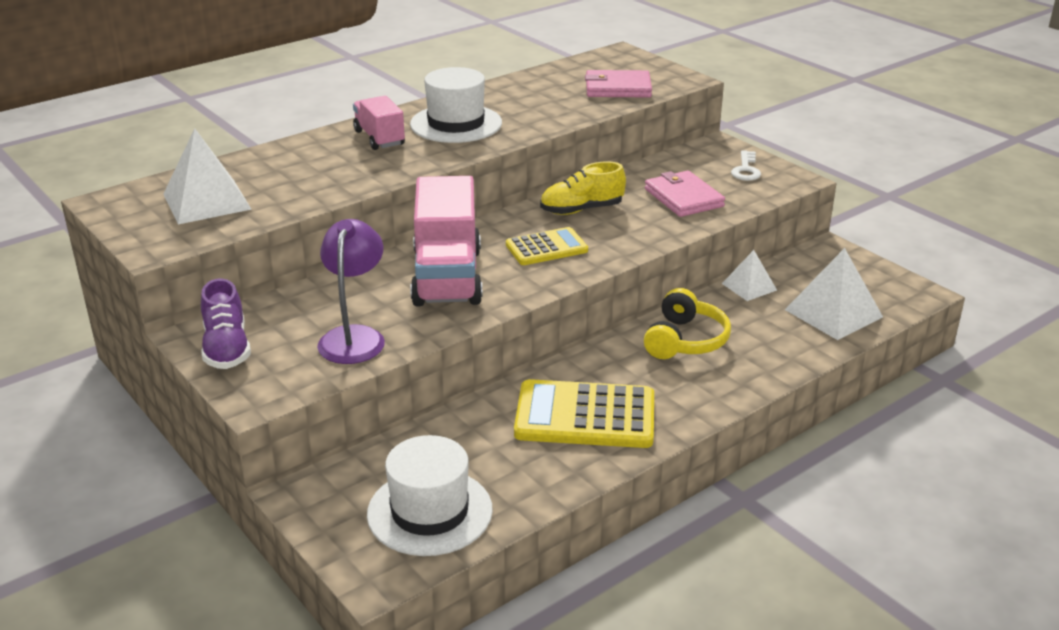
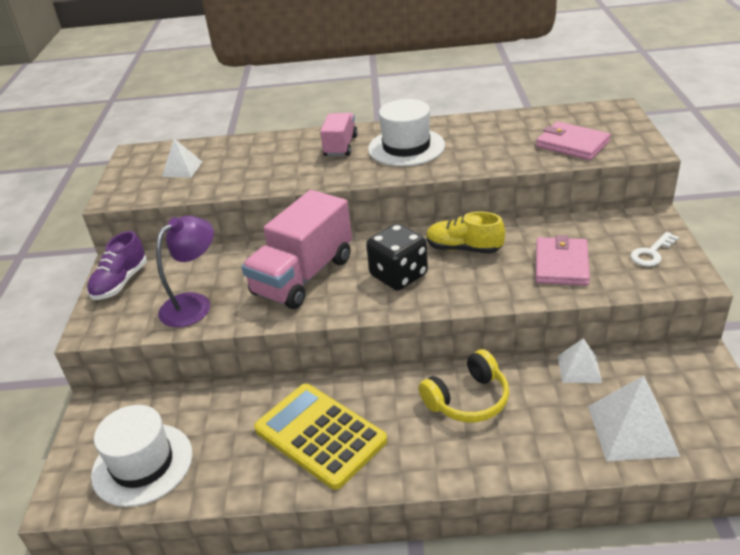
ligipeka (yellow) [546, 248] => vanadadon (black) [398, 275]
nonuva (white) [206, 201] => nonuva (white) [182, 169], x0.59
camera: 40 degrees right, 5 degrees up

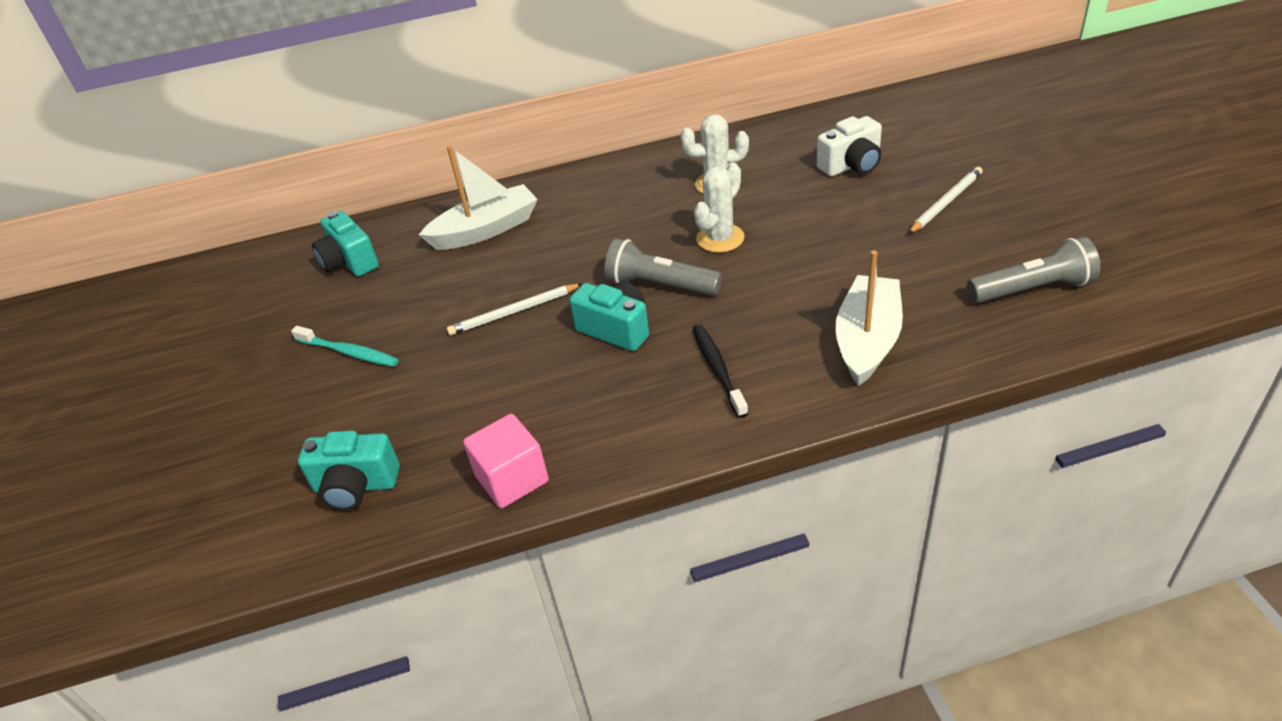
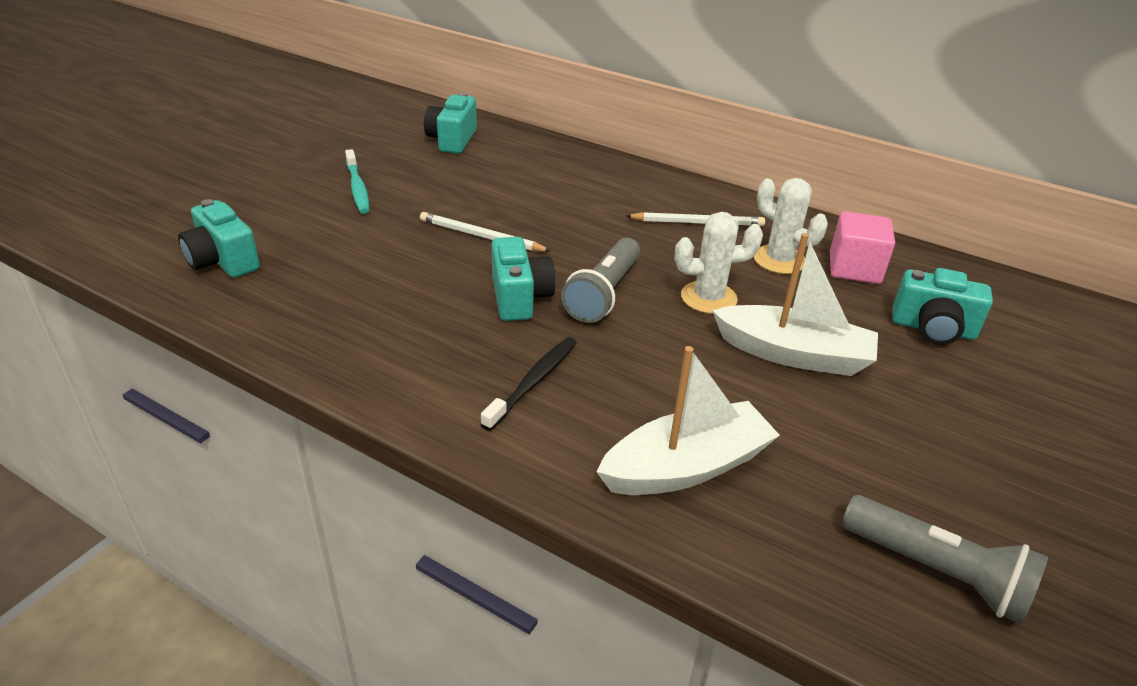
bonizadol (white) [485, 230] => bonizadol (white) [793, 354], shifted
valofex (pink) [512, 479] => valofex (pink) [854, 268], shifted
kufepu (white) [945, 202] => kufepu (white) [697, 223], shifted
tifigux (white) [851, 165] => tifigux (turquoise) [933, 329]
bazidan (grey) [660, 285] => bazidan (grey) [603, 294], 135 degrees counterclockwise
camera: 40 degrees right, 5 degrees down

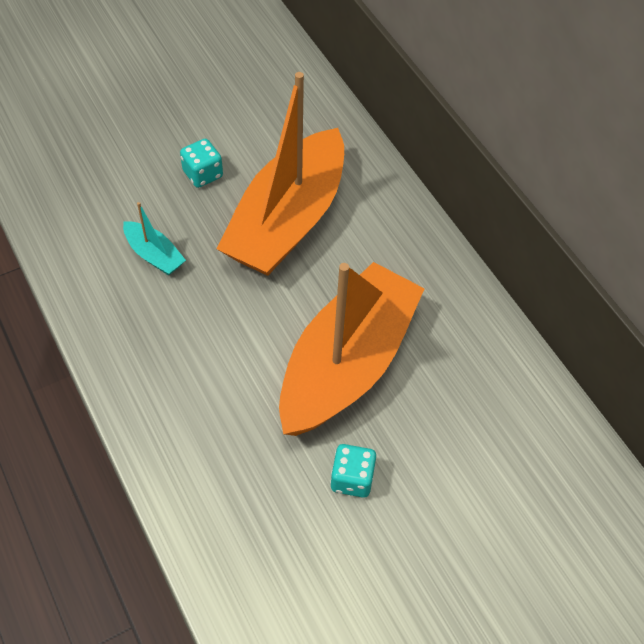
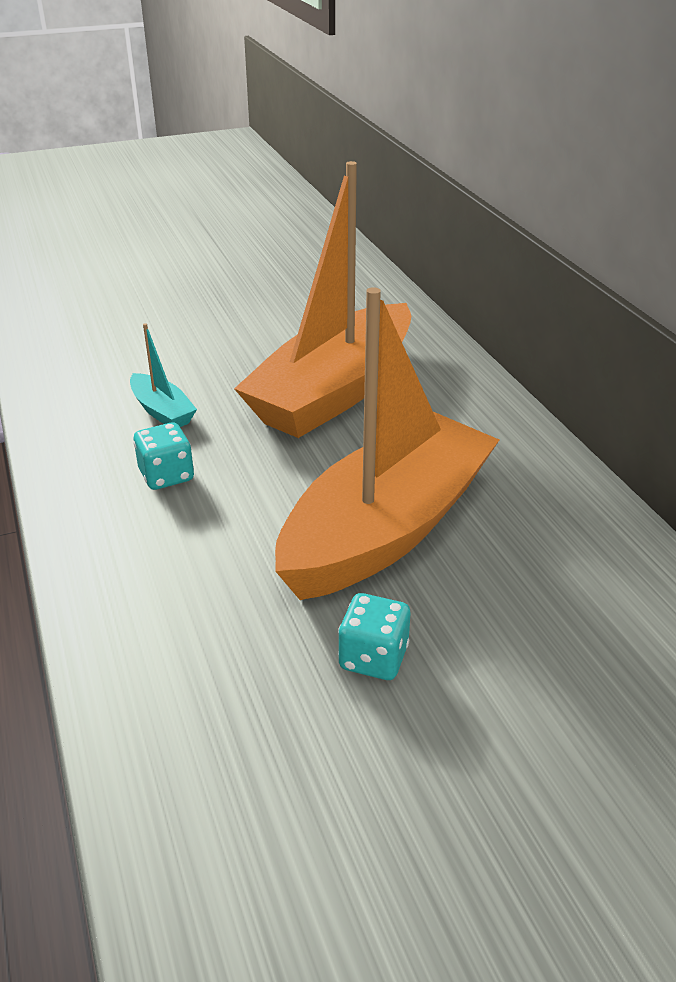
vanadadon (turquoise) [203, 174] => vanadadon (turquoise) [166, 476], shifted
camera: 10 degrees right, 20 degrees down

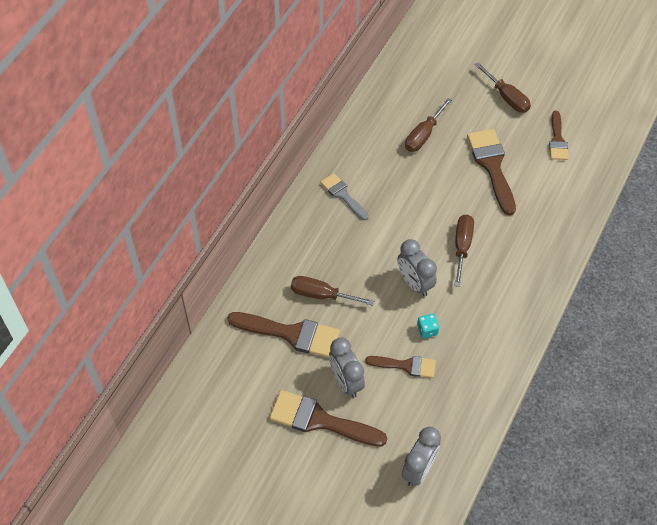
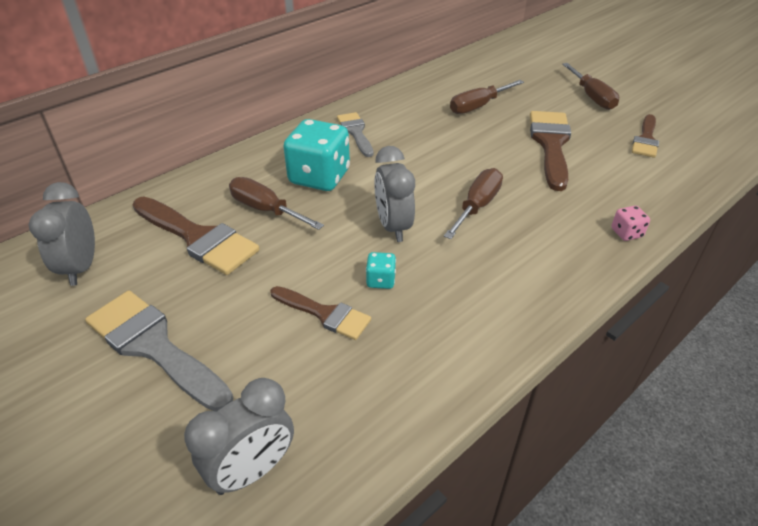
nothing => vanadadon (turquoise) [319, 177]
nothing => vanadadon (pink) [626, 233]
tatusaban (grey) [346, 381] => tatusaban (grey) [81, 267], shifted
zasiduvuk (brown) [320, 420] => zasiduvuk (grey) [154, 346]
camera: 20 degrees right, 15 degrees down

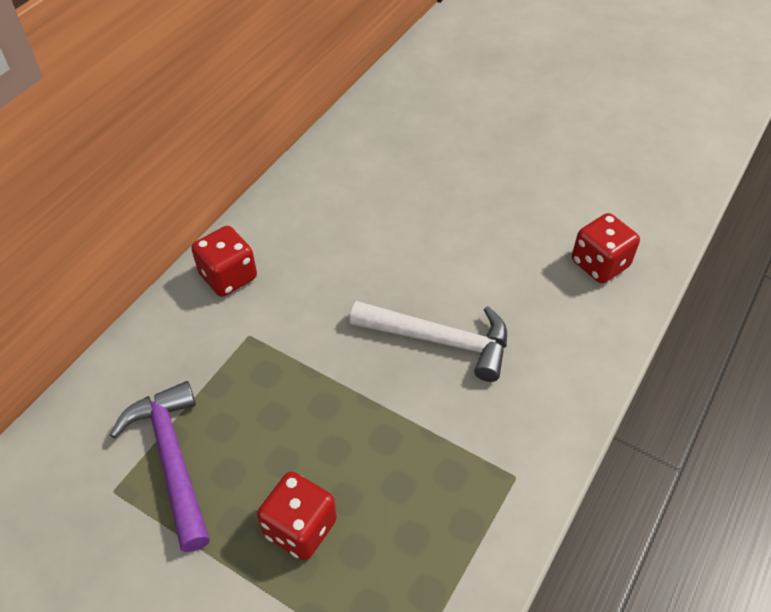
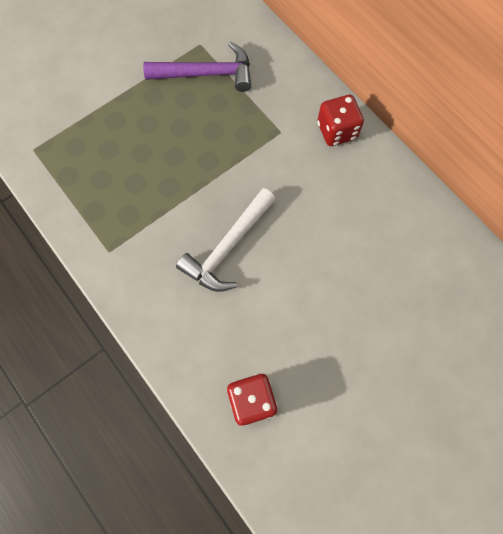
vanadadon (red) [300, 528] => nothing
camera: 110 degrees right, 20 degrees up

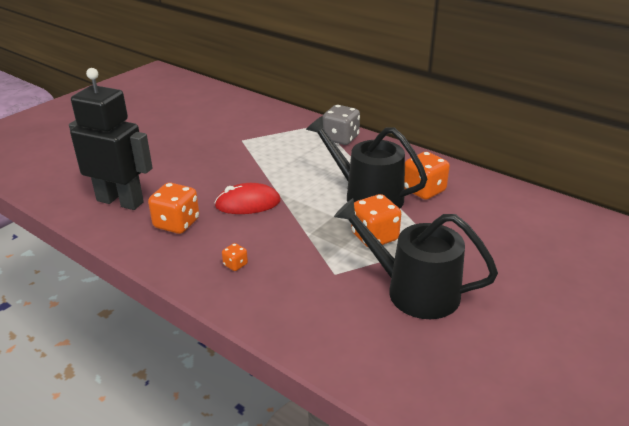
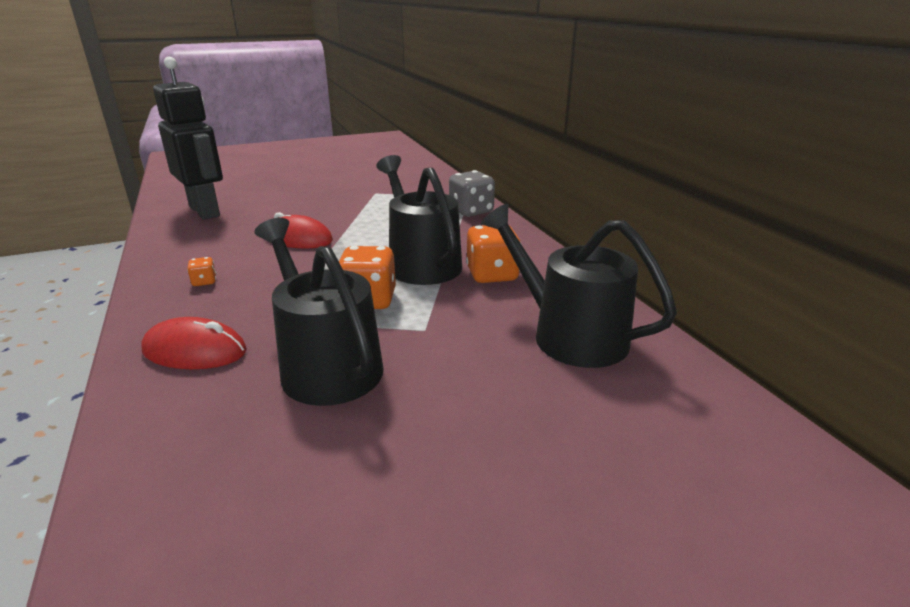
vanadadon (orange) [177, 224] => nothing
nothing => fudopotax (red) [195, 351]
nothing => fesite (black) [570, 335]
camera: 30 degrees right, 5 degrees down

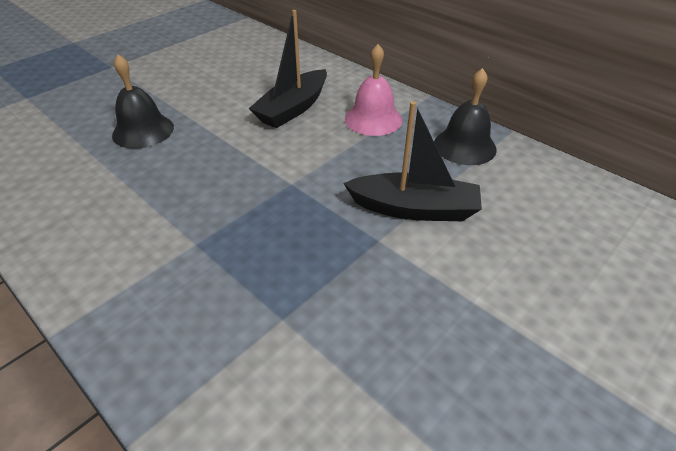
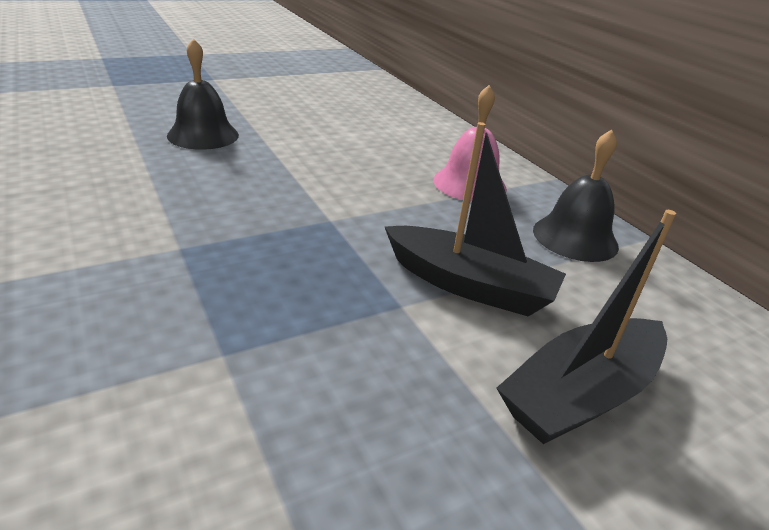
bonizadol (black) [293, 109] => bonizadol (black) [580, 395], shifted
camera: 15 degrees right, 10 degrees down

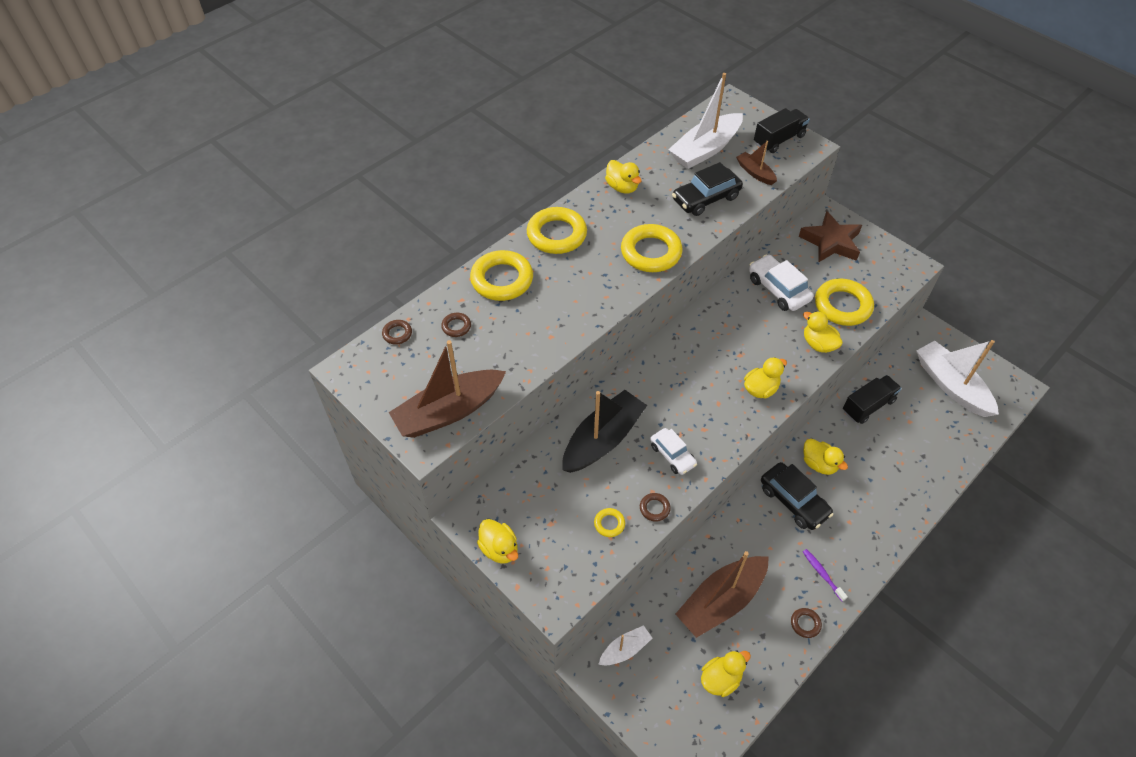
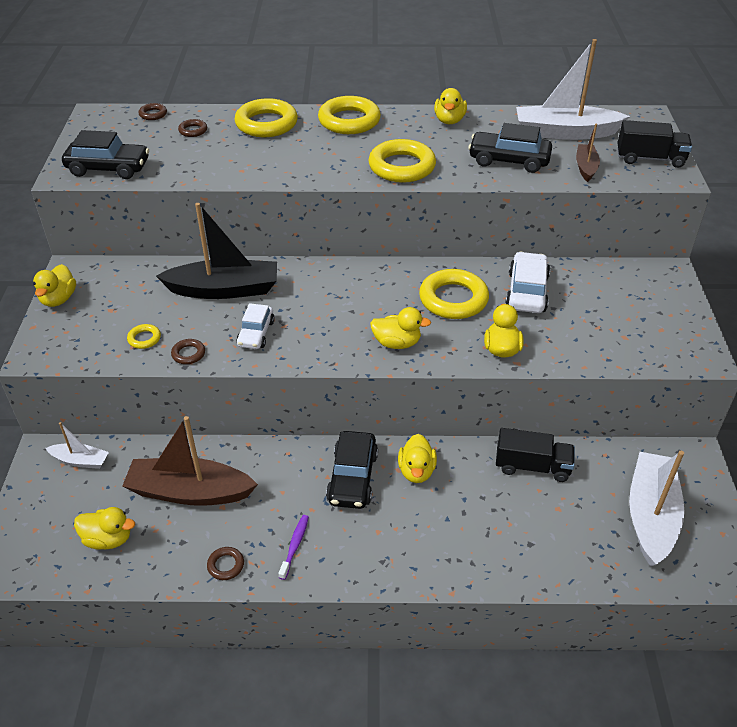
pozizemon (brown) [831, 242] => nothing
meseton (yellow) [842, 306] => meseton (yellow) [453, 299], shifted
bonizadol (brown) [449, 411] => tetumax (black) [108, 168]
camera: 45 degrees right, 10 degrees down

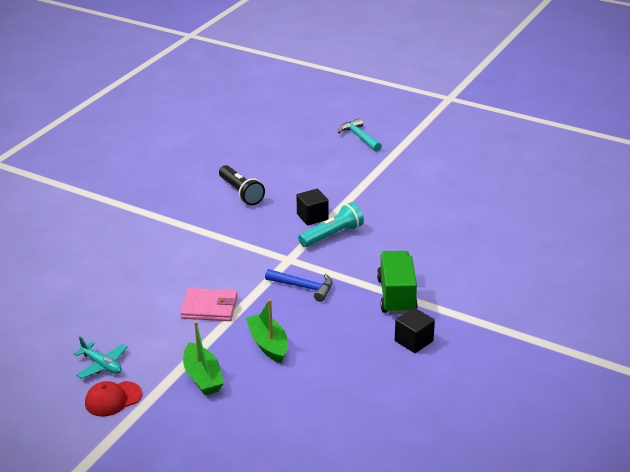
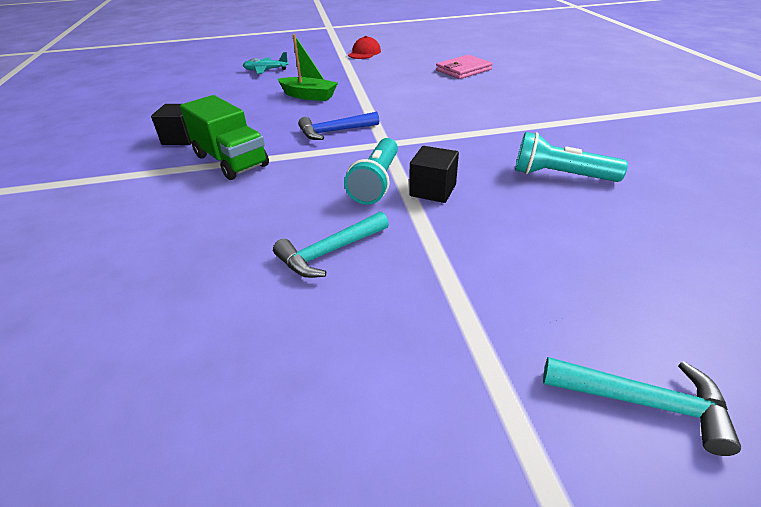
bonizadol (green) [203, 377] => nothing
nothing => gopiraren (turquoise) [329, 252]
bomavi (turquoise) [102, 365] => bomavi (turquoise) [266, 70], shifted
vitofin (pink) [209, 307] => vitofin (pink) [463, 70], shifted
bazidan (black) [241, 193] => bazidan (turquoise) [560, 175]
camera: 140 degrees right, 5 degrees up

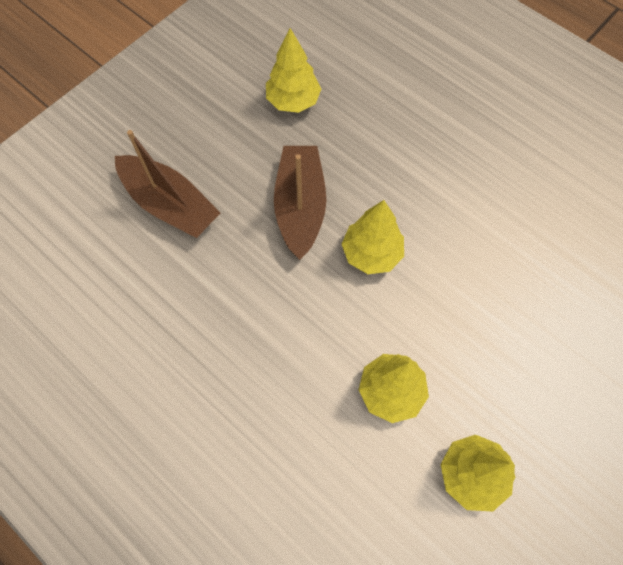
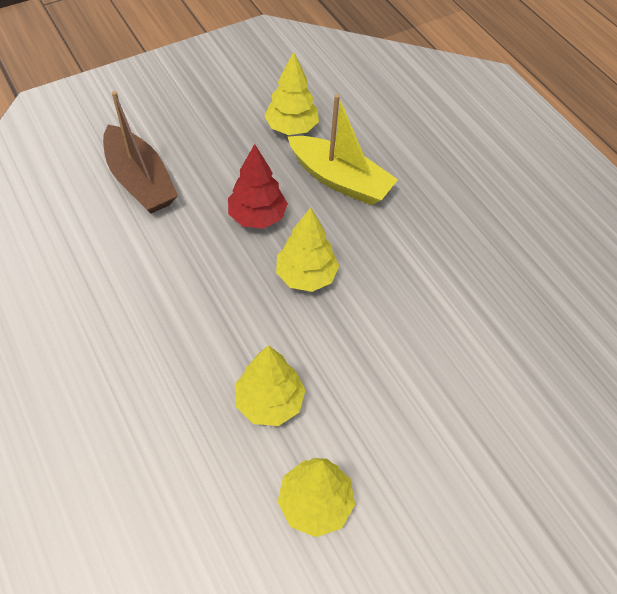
nothing => bonizadol (yellow) [340, 180]
bonizadol (brown) [300, 207] => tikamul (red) [257, 216]
camera: 15 degrees right, 10 degrees down

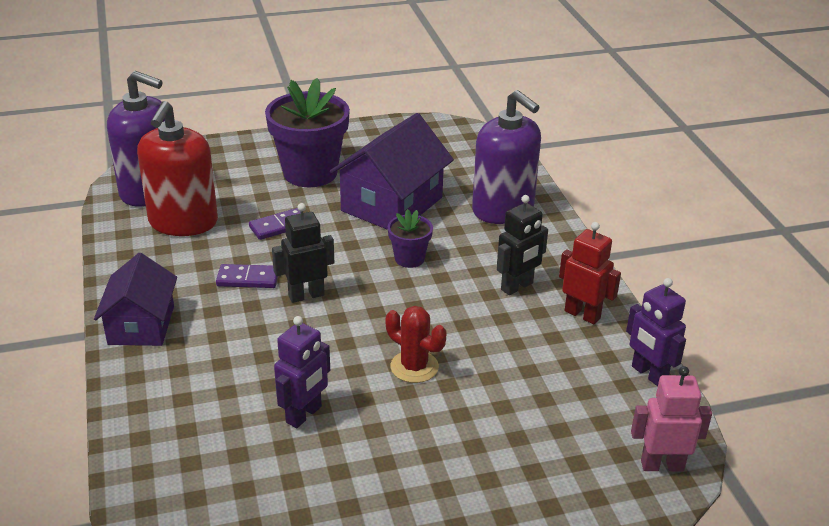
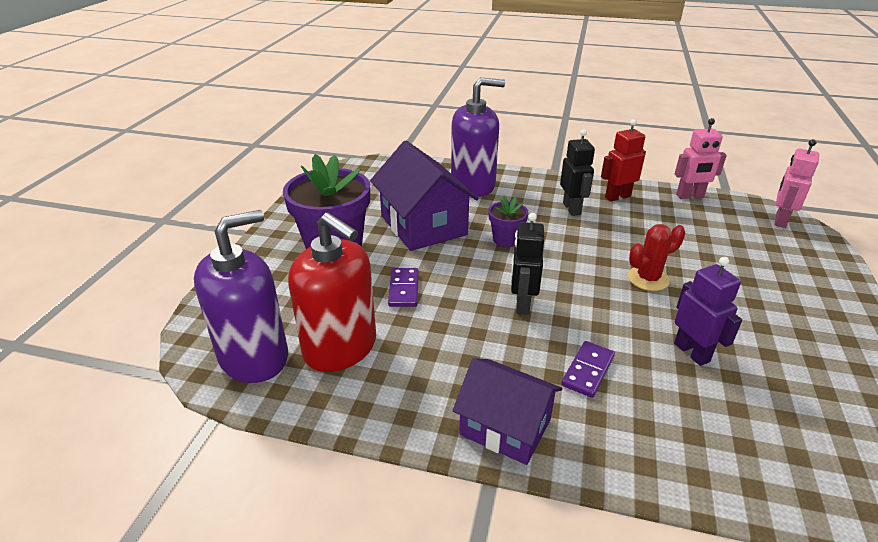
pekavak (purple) [248, 279] => pekavak (purple) [587, 371], shifted
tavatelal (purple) [648, 374] => tavatelal (pink) [690, 196]
camera: 60 degrees left, 0 degrees up

